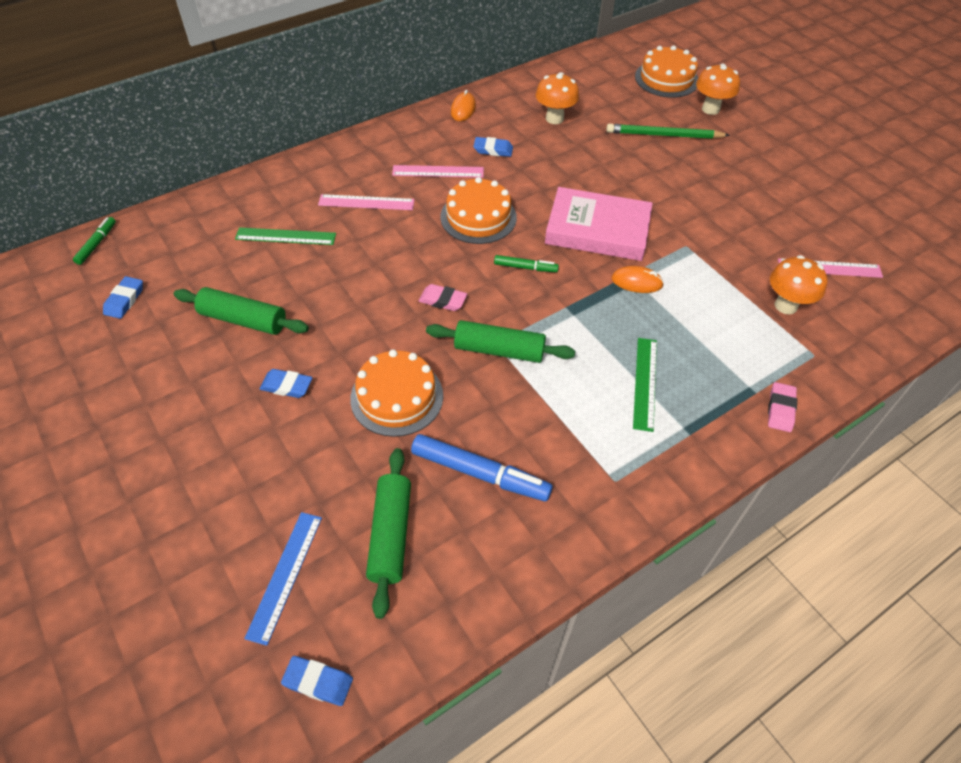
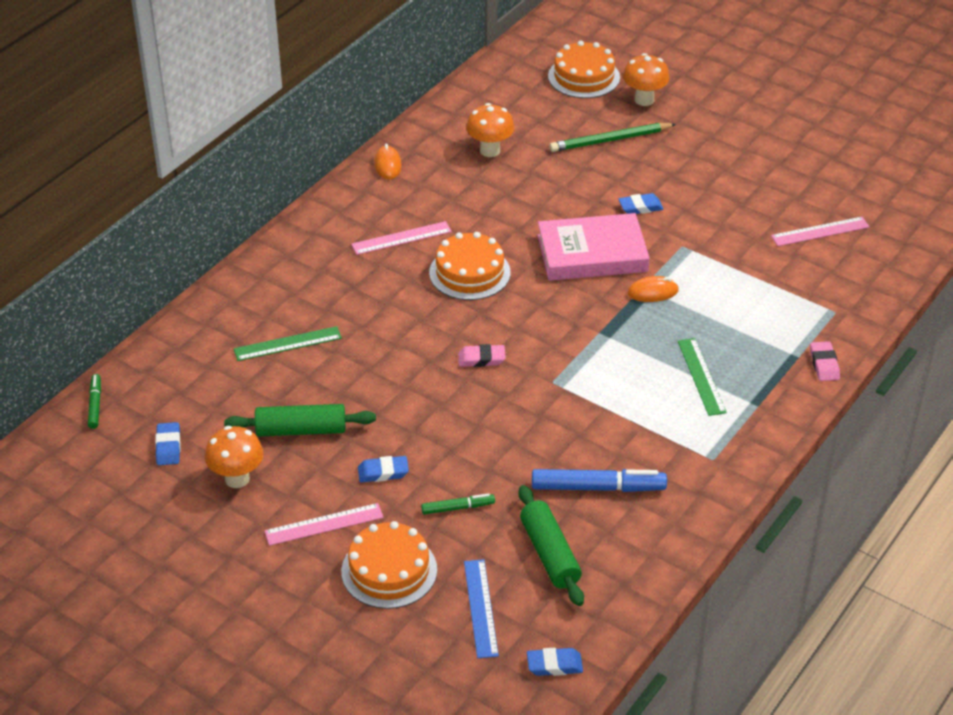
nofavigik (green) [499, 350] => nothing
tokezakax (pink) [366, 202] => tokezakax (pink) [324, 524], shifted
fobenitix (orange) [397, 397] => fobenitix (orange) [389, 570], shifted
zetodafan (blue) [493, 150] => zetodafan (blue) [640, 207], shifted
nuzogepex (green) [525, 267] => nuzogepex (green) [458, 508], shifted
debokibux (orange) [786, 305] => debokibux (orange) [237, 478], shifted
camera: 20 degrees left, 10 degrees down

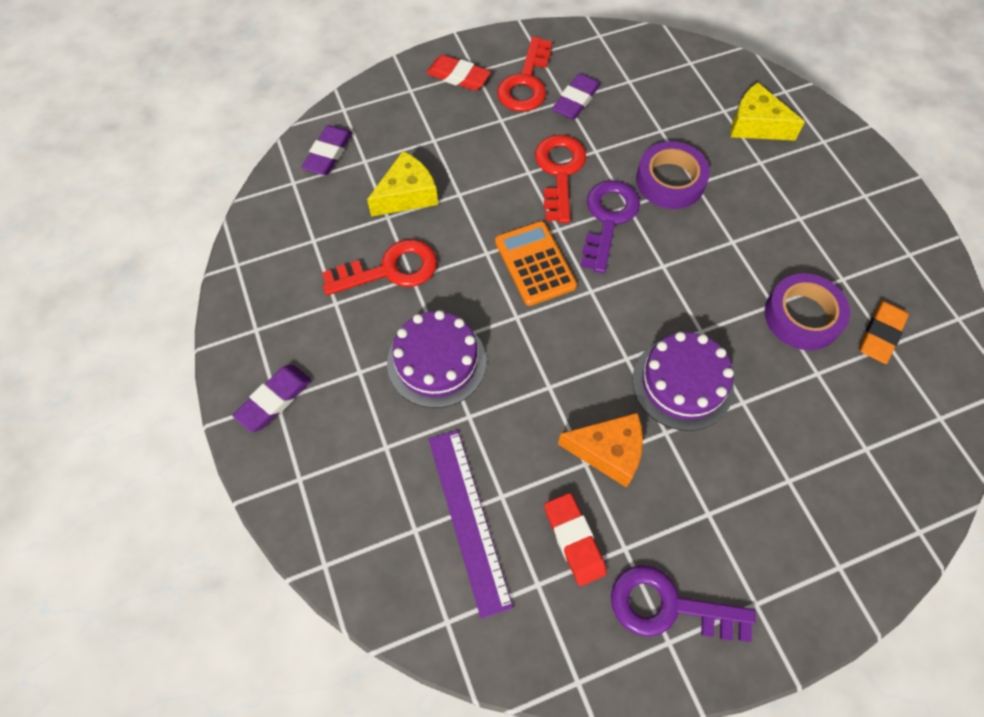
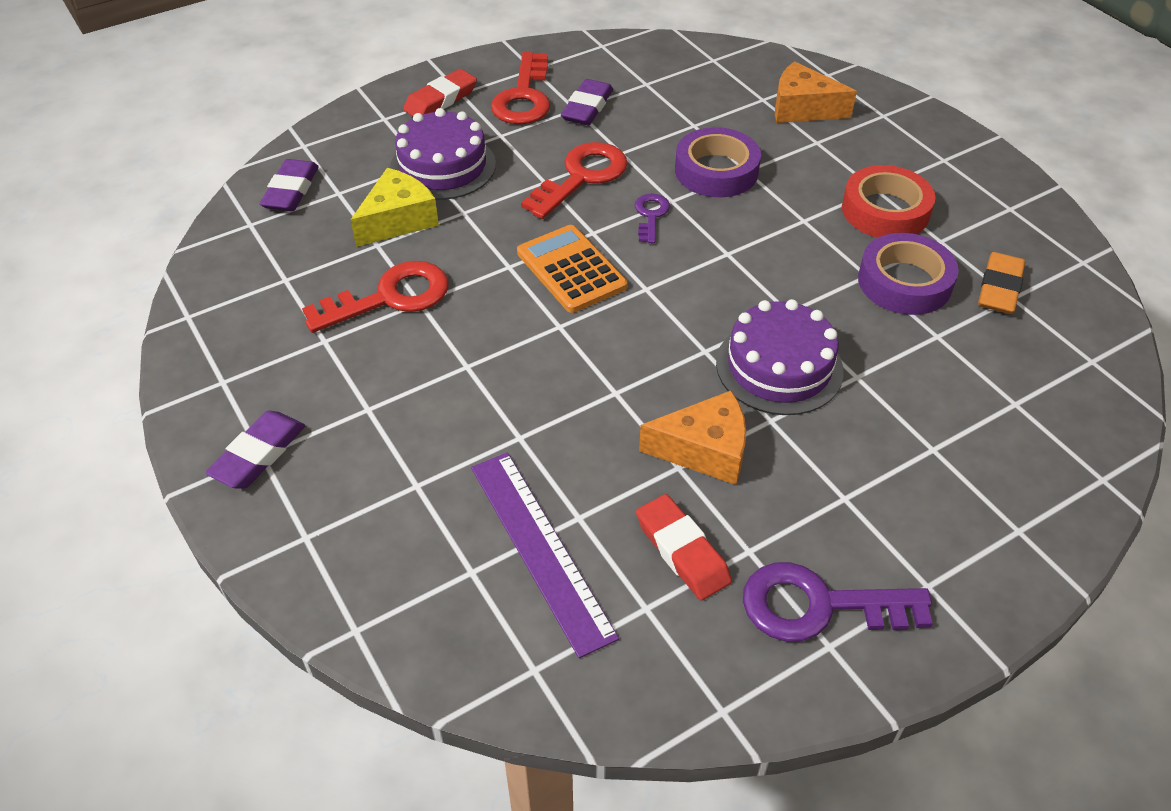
nothing => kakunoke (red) [885, 211]
fobenitix (purple) [436, 362] => fobenitix (purple) [443, 166], shifted
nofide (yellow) [756, 125] => nofide (orange) [802, 108]
zetodafan (red) [458, 77] => zetodafan (red) [441, 100], 60 degrees counterclockwise
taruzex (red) [559, 171] => taruzex (red) [582, 176], 45 degrees clockwise
taruzex (purple) [608, 218] => taruzex (purple) [650, 215], x0.54
camera: 10 degrees left, 15 degrees down

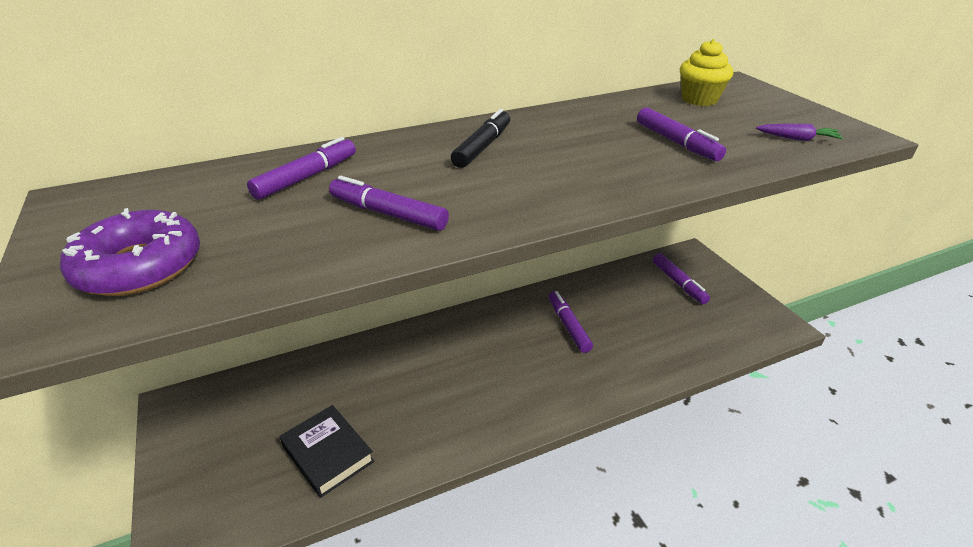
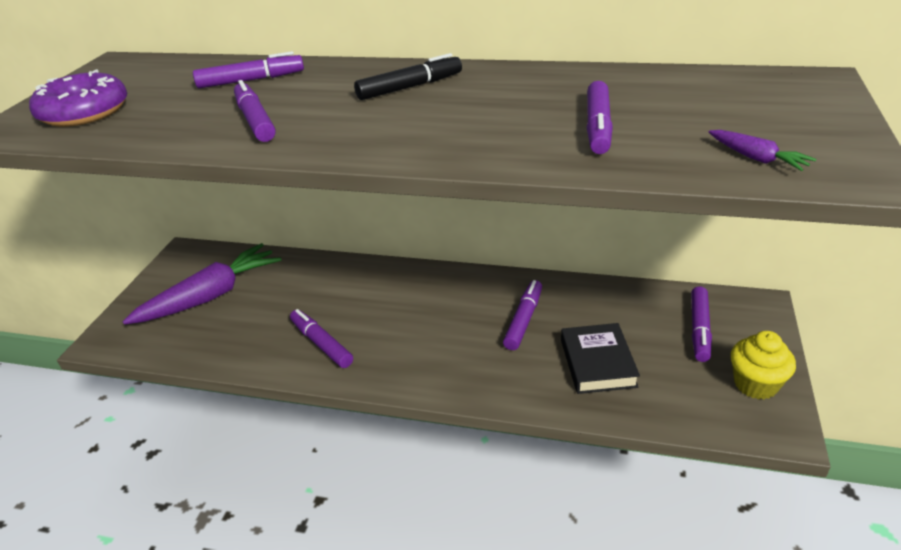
nothing => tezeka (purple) [210, 296]
nothing => nuzogepex (purple) [321, 344]
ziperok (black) [328, 454] => ziperok (black) [597, 363], shifted
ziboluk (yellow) [699, 99] => ziboluk (yellow) [755, 384], shifted
camera: 40 degrees right, 0 degrees up

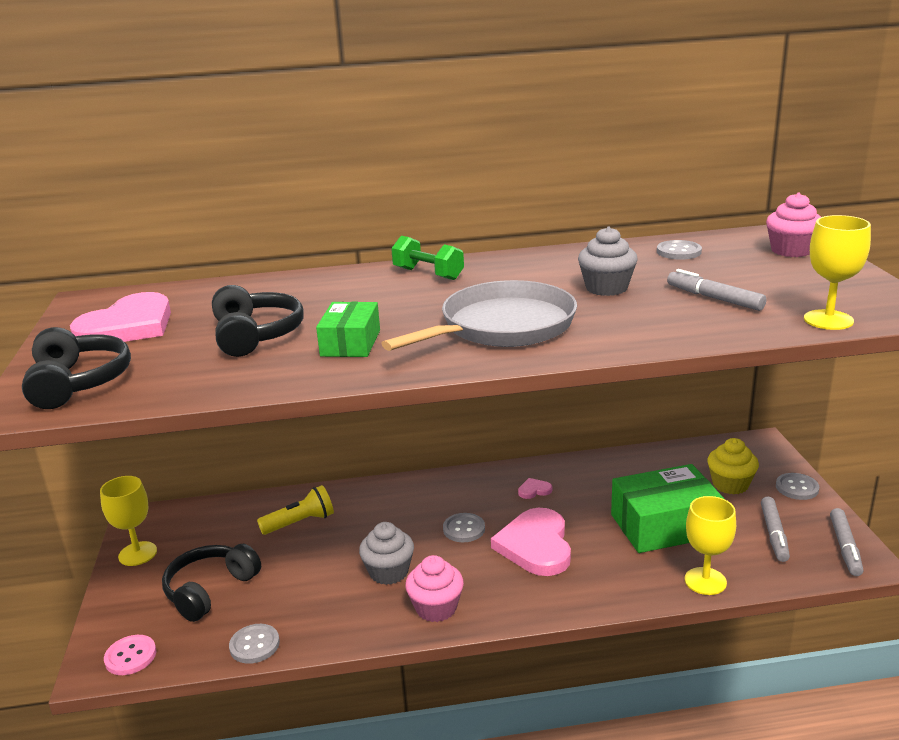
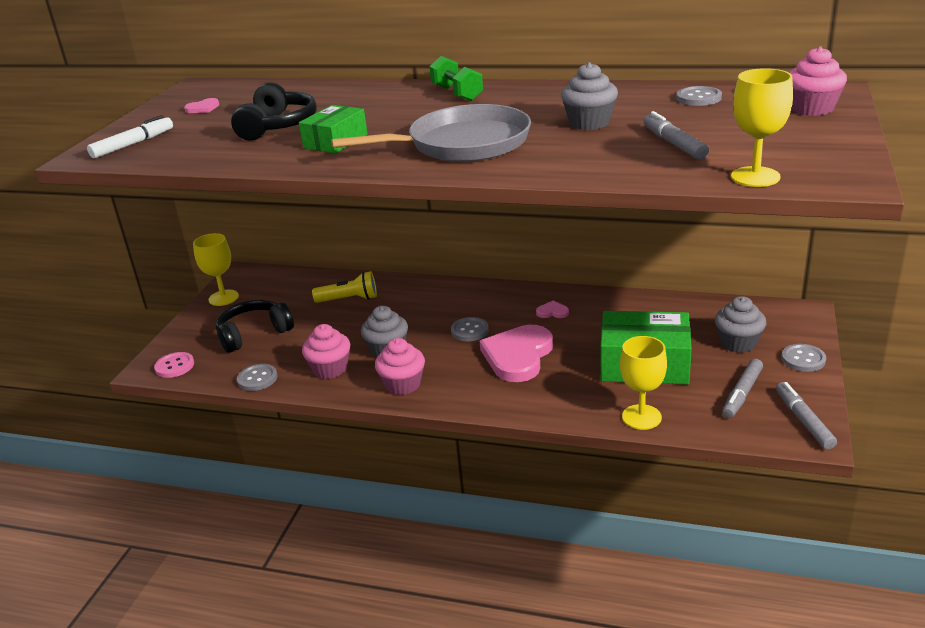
nothing => ziboluk (pink) [330, 369]
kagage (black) [78, 383] => nuzogepex (white) [133, 144]
ziboluk (yellow) [730, 484] => ziboluk (grey) [738, 343]
nuzogepex (grey) [845, 547] => nuzogepex (grey) [803, 420], 135 degrees clockwise
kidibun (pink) [128, 326] => kidibun (pink) [203, 108], x0.41
camera: 25 degrees right, 5 degrees up

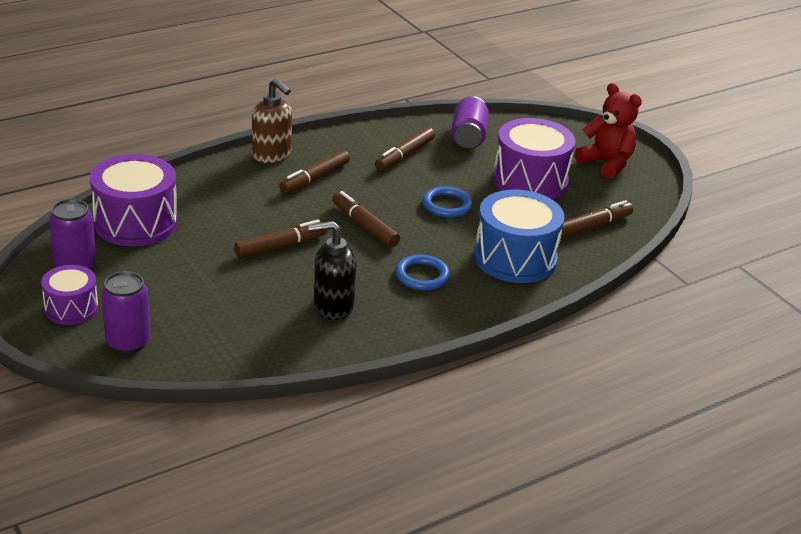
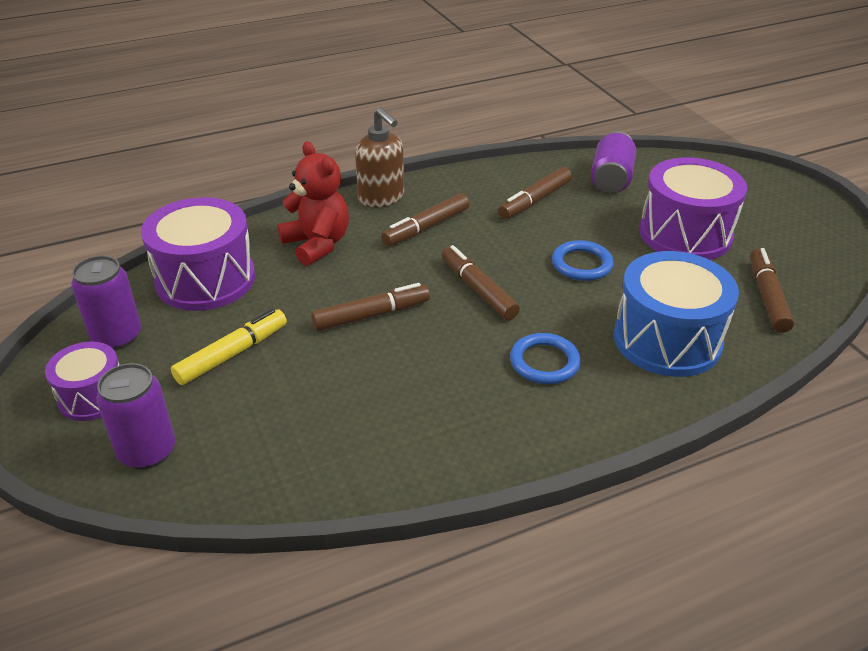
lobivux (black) [332, 306] => nothing
nothing => nuzogepex (yellow) [232, 354]
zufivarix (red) [606, 163] => zufivarix (red) [317, 244], shifted
nuzogepex (brown) [593, 226] => nuzogepex (brown) [767, 297], 60 degrees counterclockwise
camera: 10 degrees right, 5 degrees up

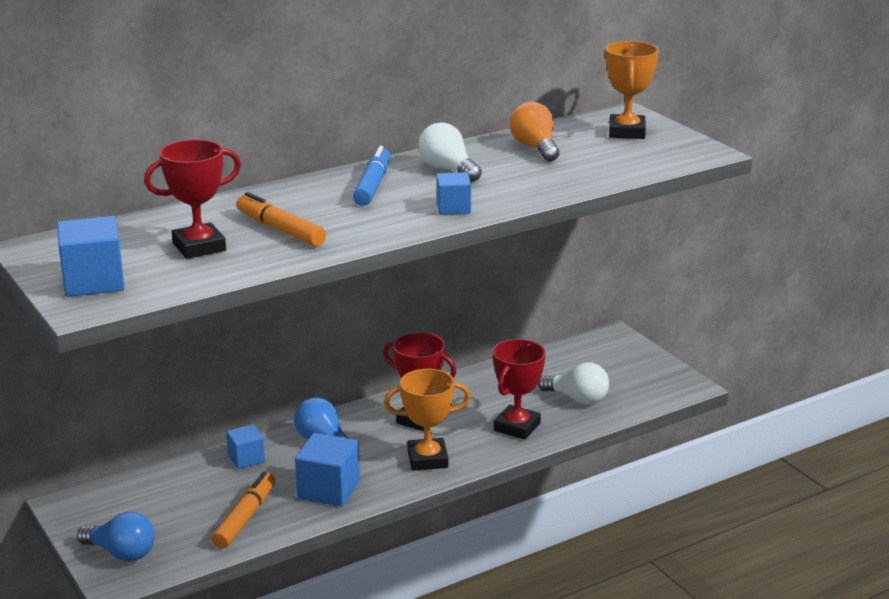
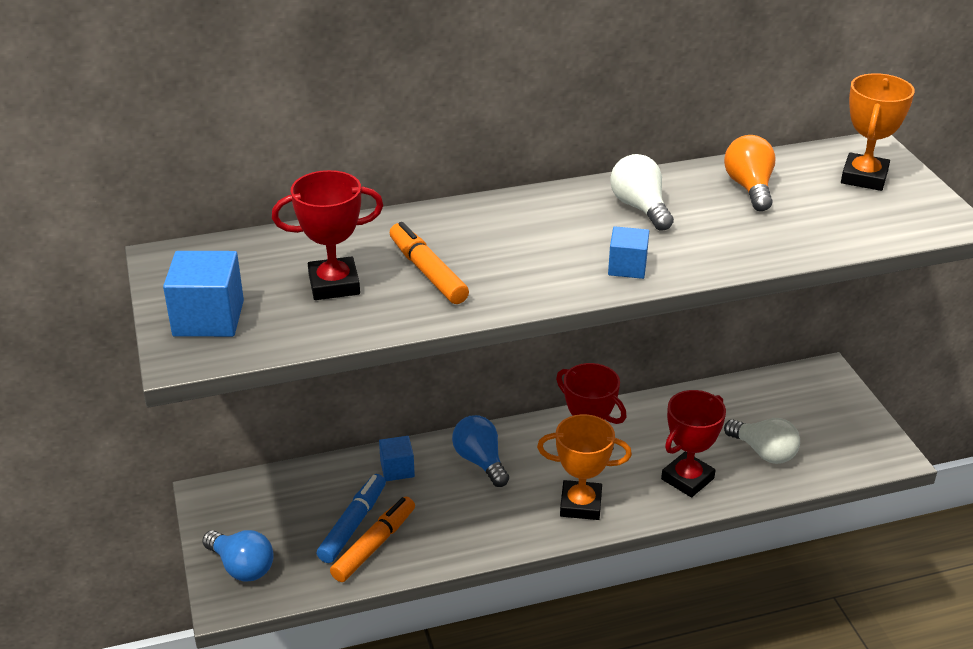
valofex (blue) [328, 490] => nothing
nuzogepex (blue) [372, 185] => nuzogepex (blue) [353, 524], shifted
camera: 15 degrees right, 10 degrees up

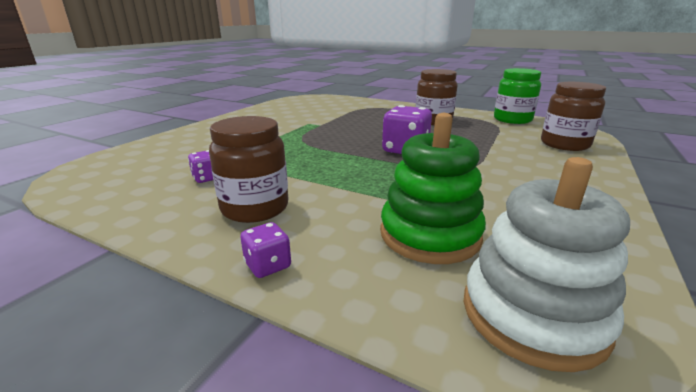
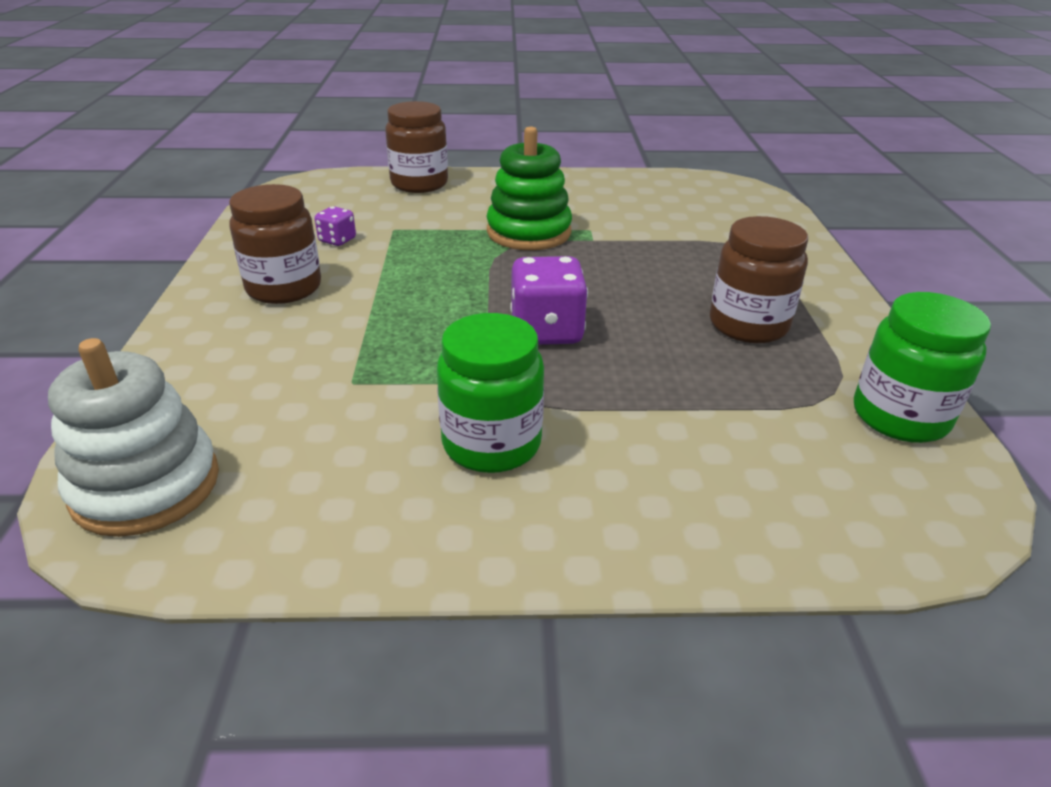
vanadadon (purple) [268, 265] => nothing
nothing => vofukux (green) [491, 444]
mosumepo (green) [429, 235] => mosumepo (green) [529, 232], shifted
vofukux (brown) [564, 144] => vofukux (brown) [419, 184], shifted
camera: 60 degrees right, 10 degrees up

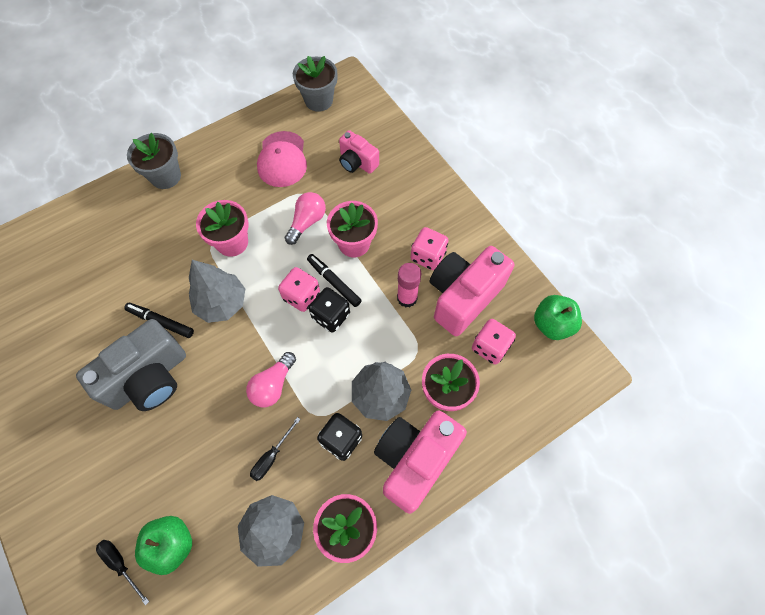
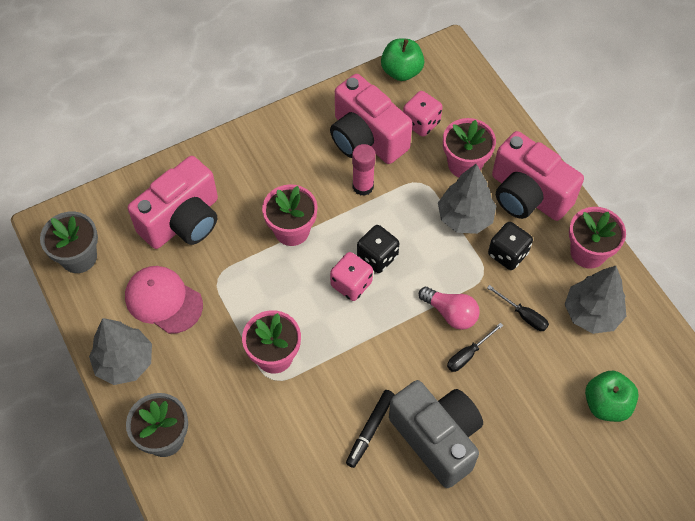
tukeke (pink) [307, 222] => nothing
nuzogepex (black) [334, 282] => nothing
vanadadon (pink) [428, 256] => nothing
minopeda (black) [121, 564] => minopeda (black) [468, 354], shifted
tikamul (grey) [222, 303] => tikamul (grey) [124, 362], shifted
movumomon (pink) [282, 159] => movumomon (pink) [163, 300], 150 degrees counterclockwise
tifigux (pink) [357, 162] => tifigux (pink) [183, 221], x1.79
camera: 85 degrees left, 5 degrees down

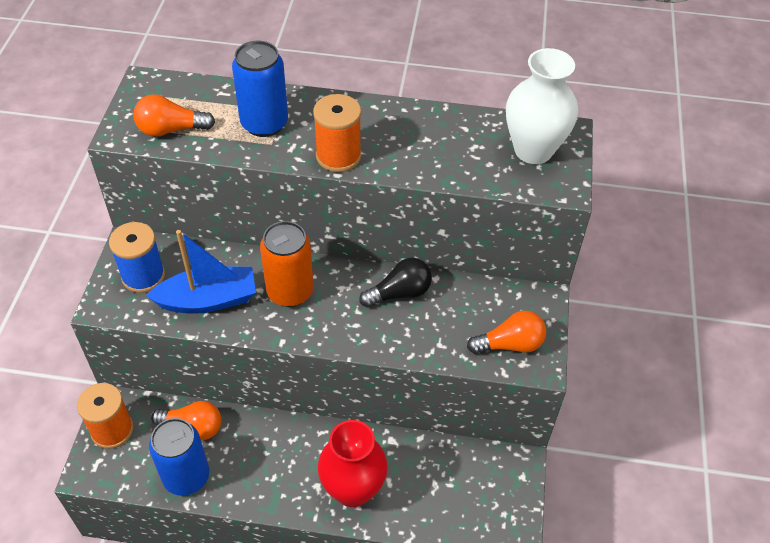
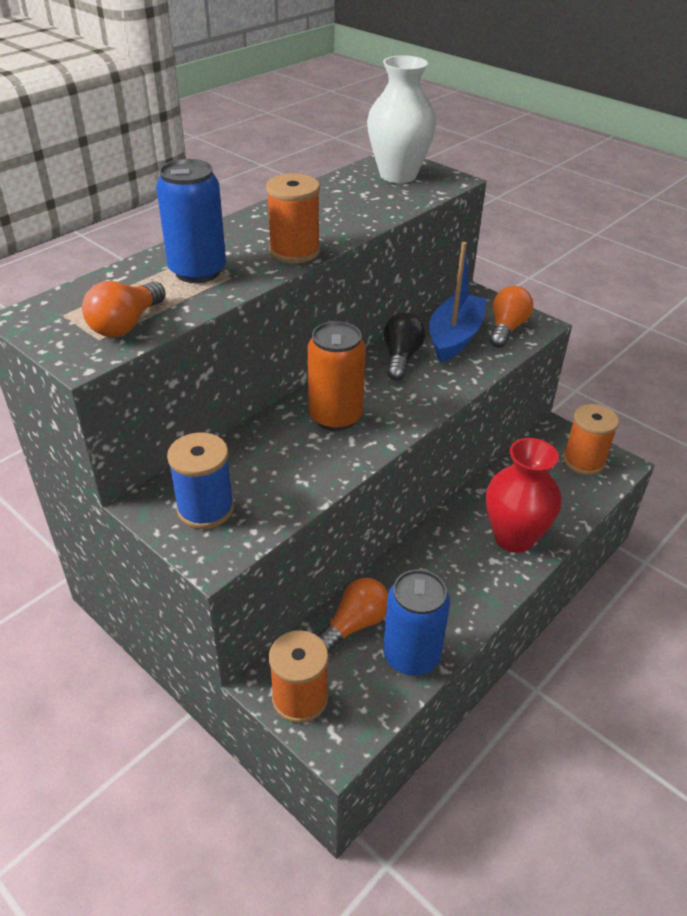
nothing => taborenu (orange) [583, 461]
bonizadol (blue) [208, 300] => bonizadol (blue) [454, 337], shifted
camera: 55 degrees left, 10 degrees down

